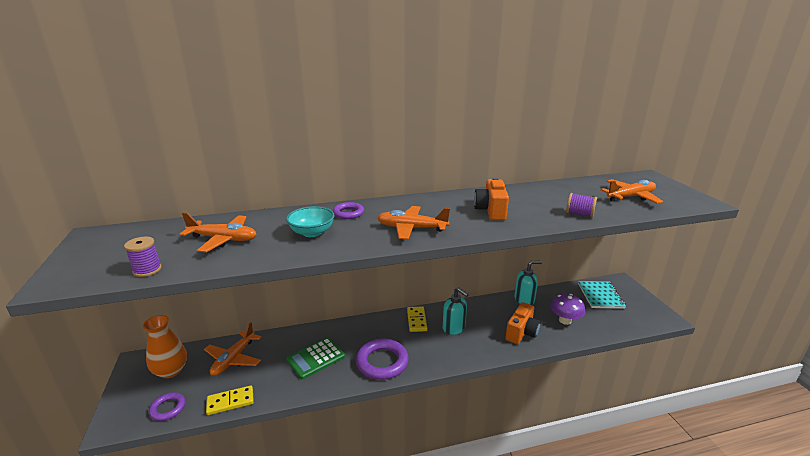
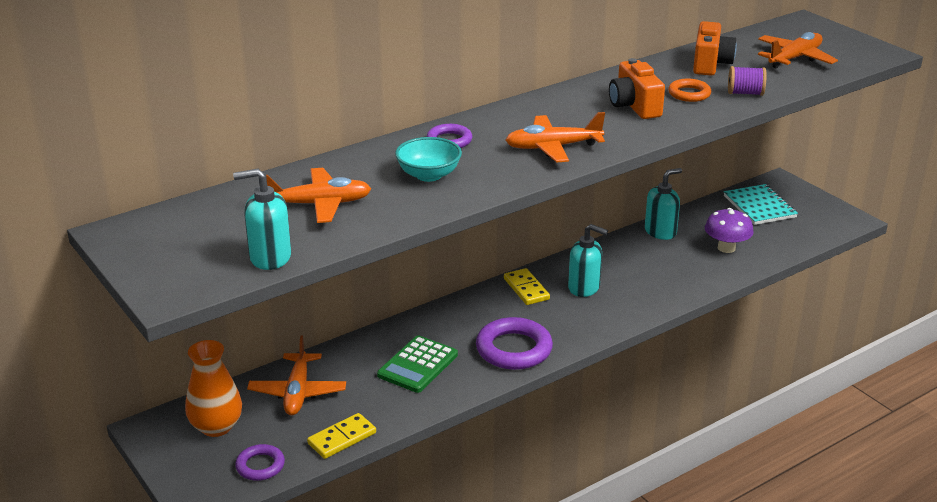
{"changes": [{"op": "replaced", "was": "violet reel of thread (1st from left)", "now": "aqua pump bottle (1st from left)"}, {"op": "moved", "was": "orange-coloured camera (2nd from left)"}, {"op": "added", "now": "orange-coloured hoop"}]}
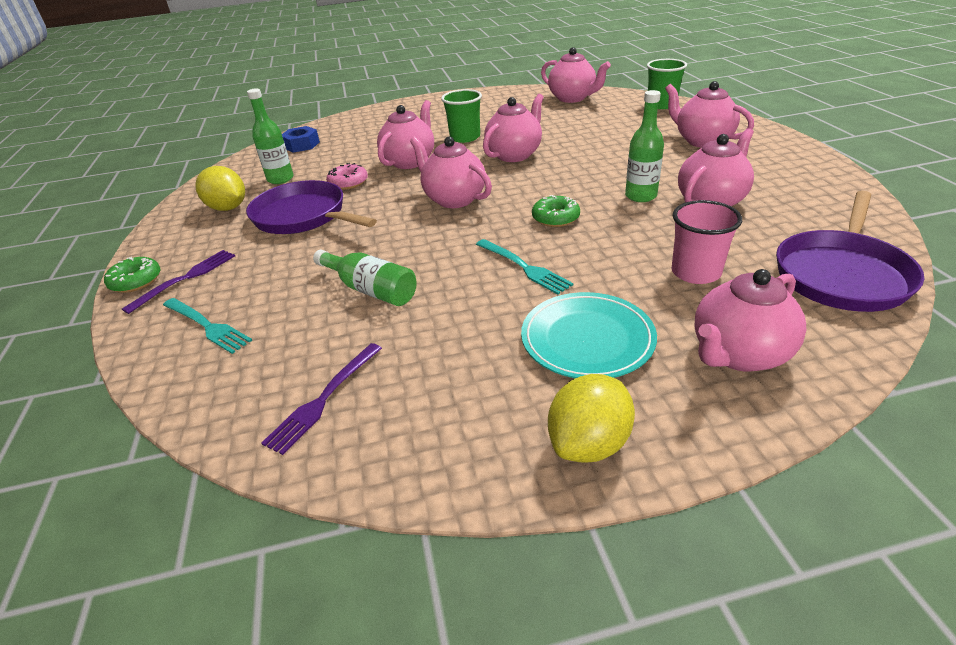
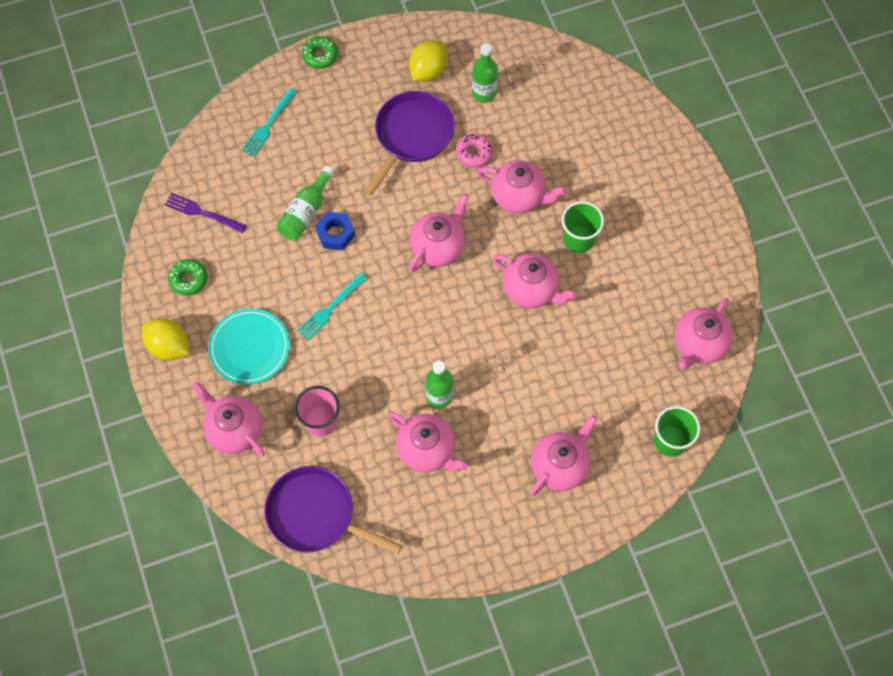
{"changes": [{"op": "removed", "was": "violet table fork (1st from left)"}, {"op": "moved", "was": "cobalt hex nut"}, {"op": "moved", "was": "green donut (2nd from left in the first image)", "now": "green donut (1st from left)"}]}
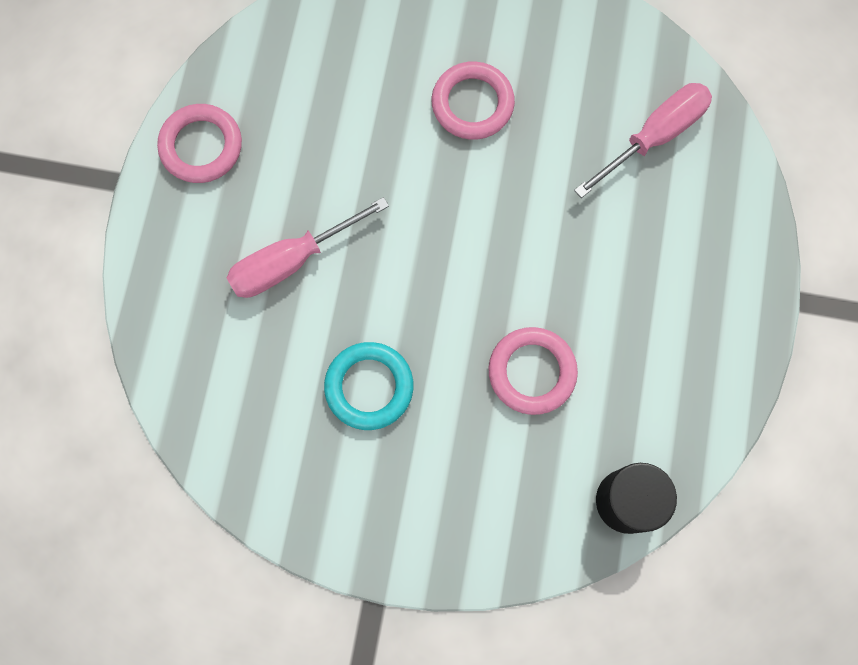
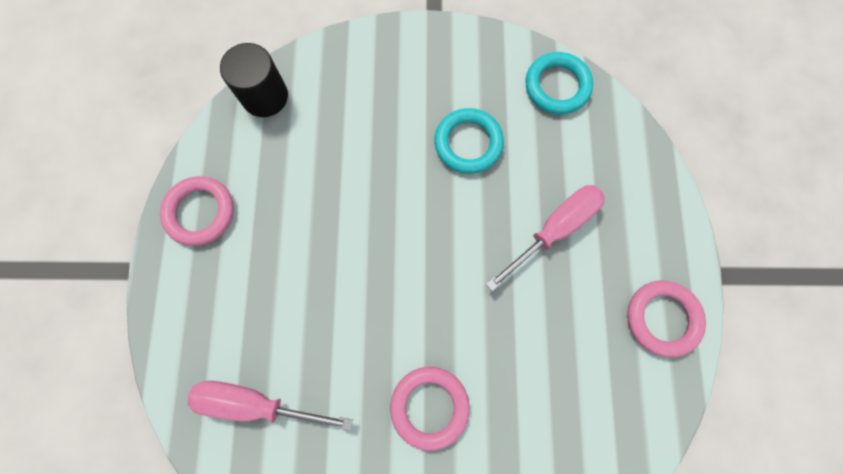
{"changes": [{"op": "moved", "was": "pink hoop (3rd from left in the first image)", "now": "pink hoop (1st from left)"}, {"op": "turned", "was": "pink screwdriver (2nd from left in the first image)", "clockwise": 60}, {"op": "added", "now": "aqua hoop (2nd from left)"}]}
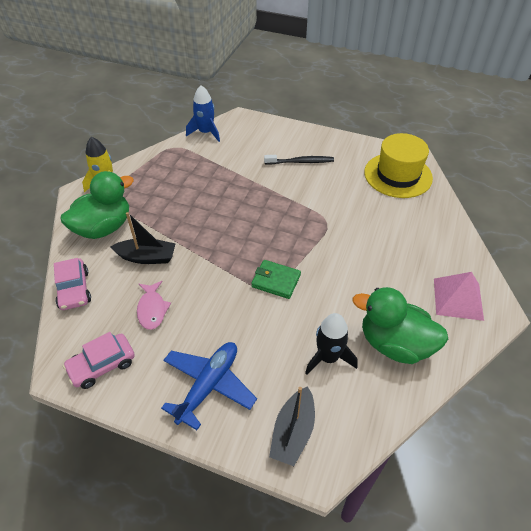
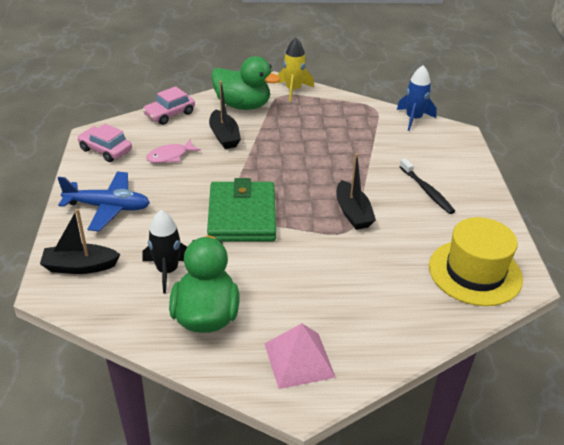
{"changes": [{"op": "resized", "was": "green billfold", "ratio": 1.85}, {"op": "added", "now": "ebony toy boat (3rd from left)"}]}
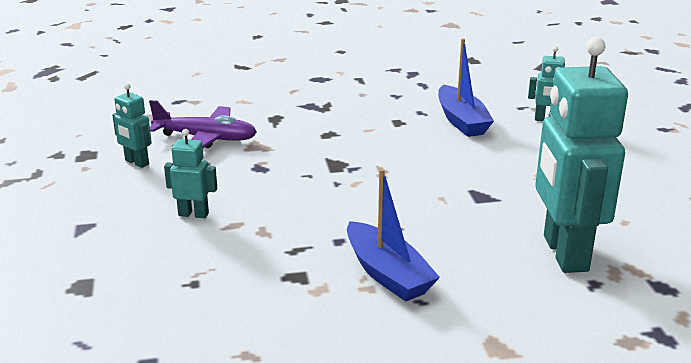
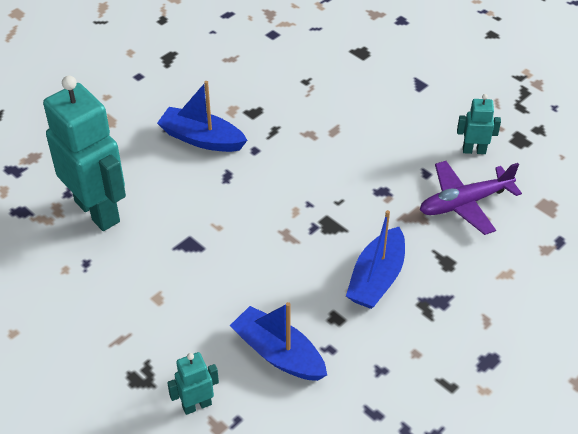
{"changes": [{"op": "removed", "was": "aqua robot figure (2nd from left)"}, {"op": "added", "now": "cobalt toy boat (3rd from left)"}]}
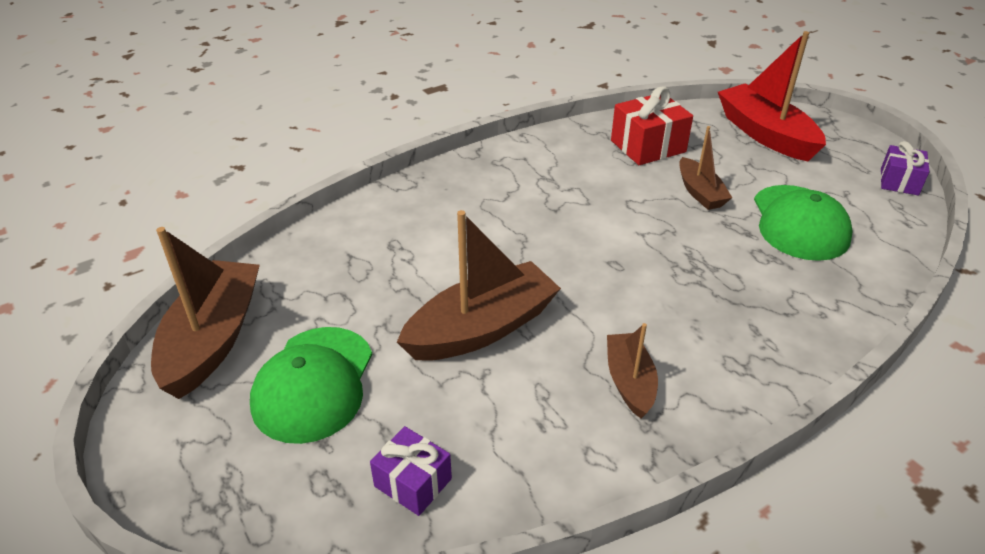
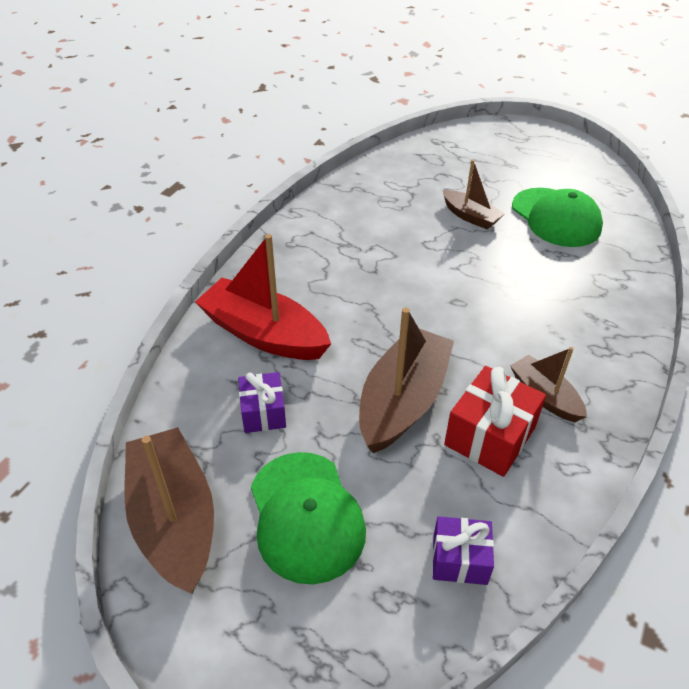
{"changes": [{"op": "moved", "was": "red present"}, {"op": "moved", "was": "red toy boat"}, {"op": "moved", "was": "violet present (2nd from left in the first image)", "now": "violet present (1st from left)"}]}
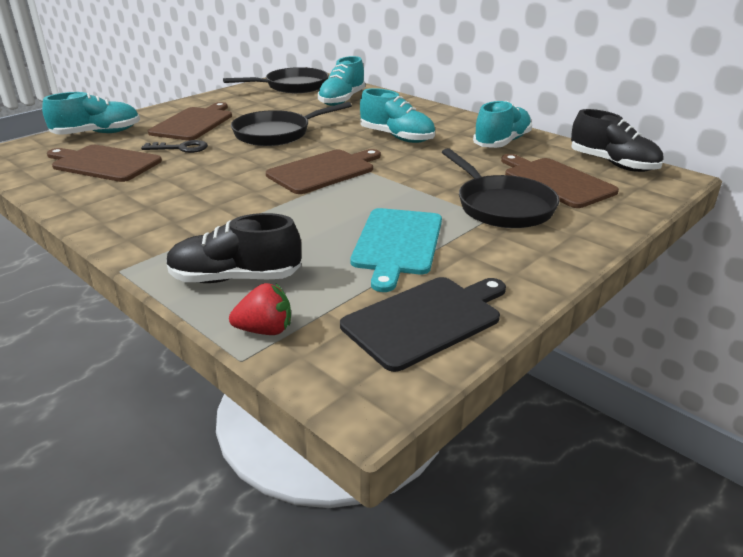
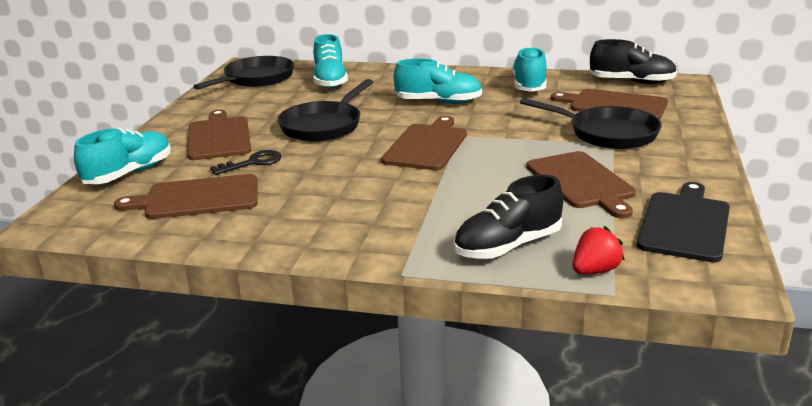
{"changes": [{"op": "recoloured", "was": "aqua cutting board", "now": "brown cutting board (4th from left)"}]}
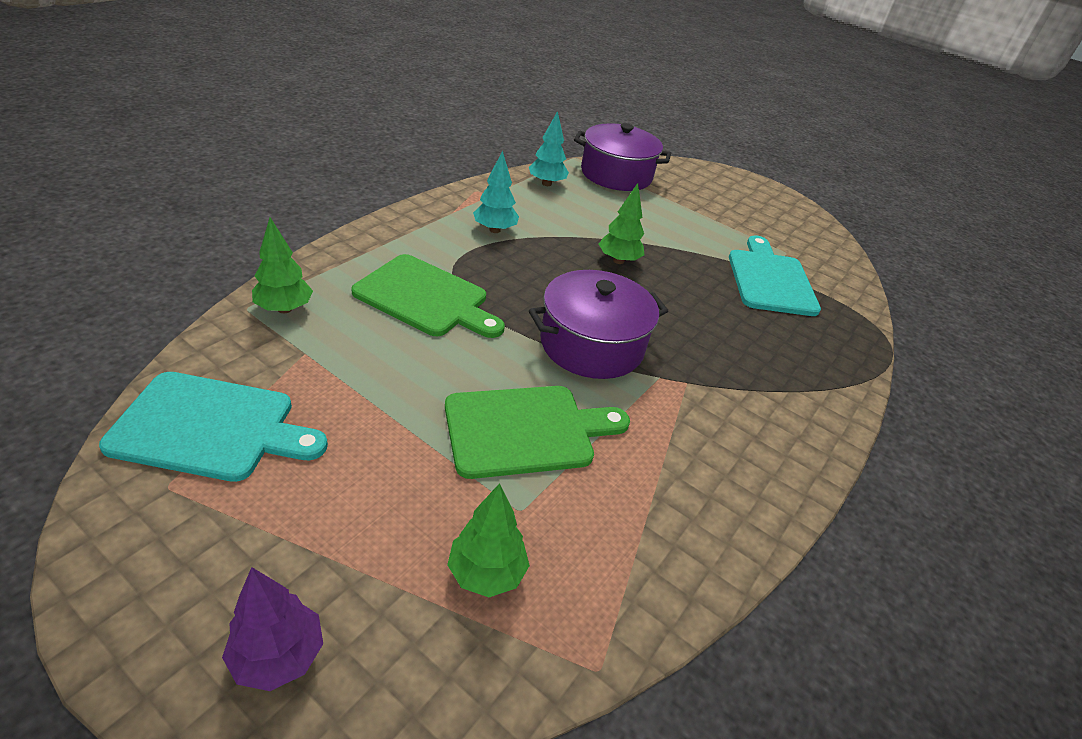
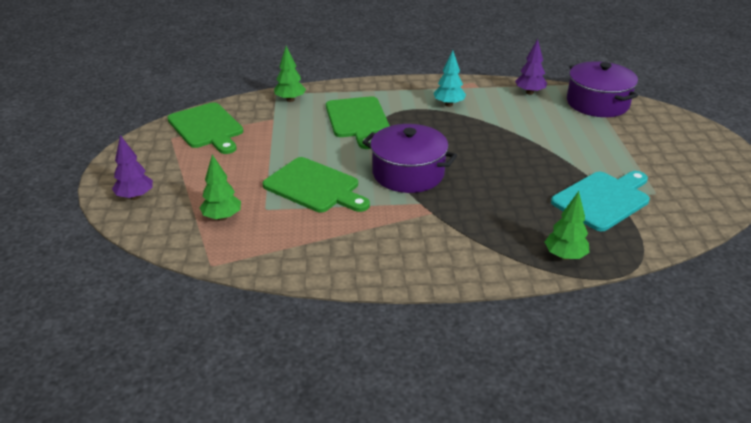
{"changes": [{"op": "recoloured", "was": "aqua cutting board (1st from left)", "now": "green cutting board (1st from left)"}, {"op": "recoloured", "was": "aqua fir tree (2nd from left)", "now": "violet fir tree (2nd from left)"}, {"op": "moved", "was": "green fir tree (3rd from left)"}]}
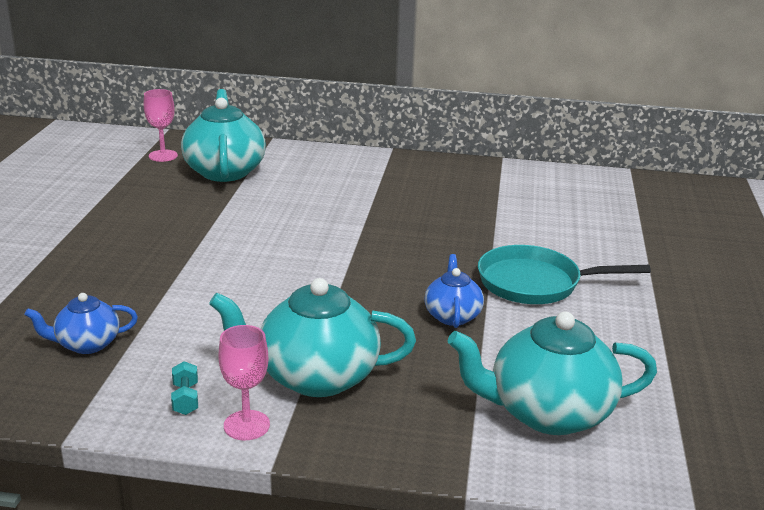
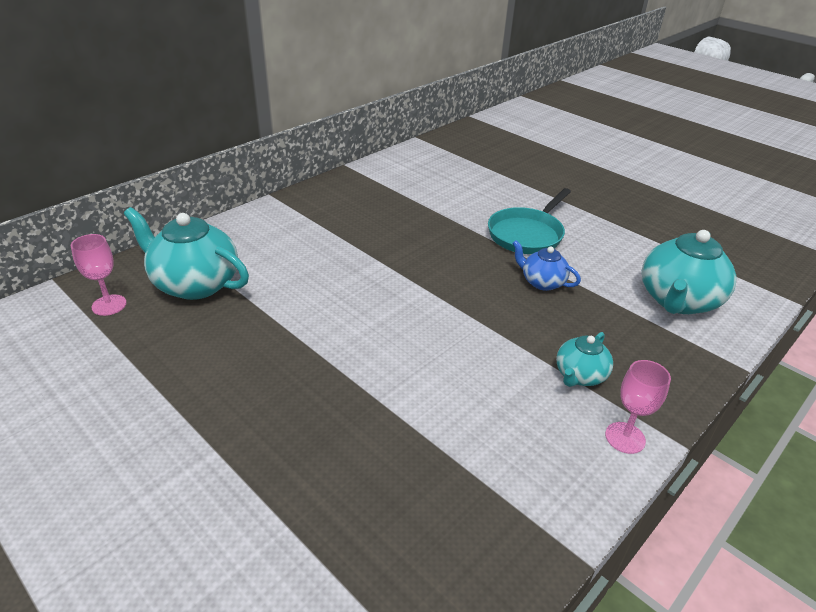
{"changes": [{"op": "removed", "was": "cobalt teapot (1st from left)"}, {"op": "removed", "was": "aqua hand weight"}, {"op": "resized", "was": "aqua teapot (2nd from left)", "ratio": 0.55}]}
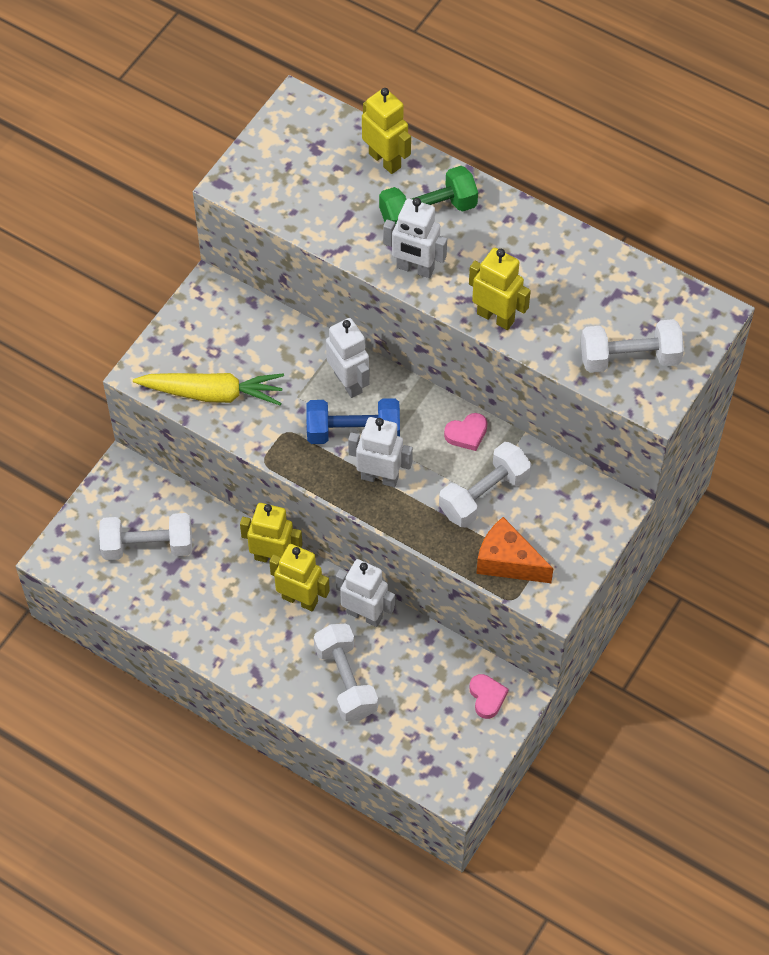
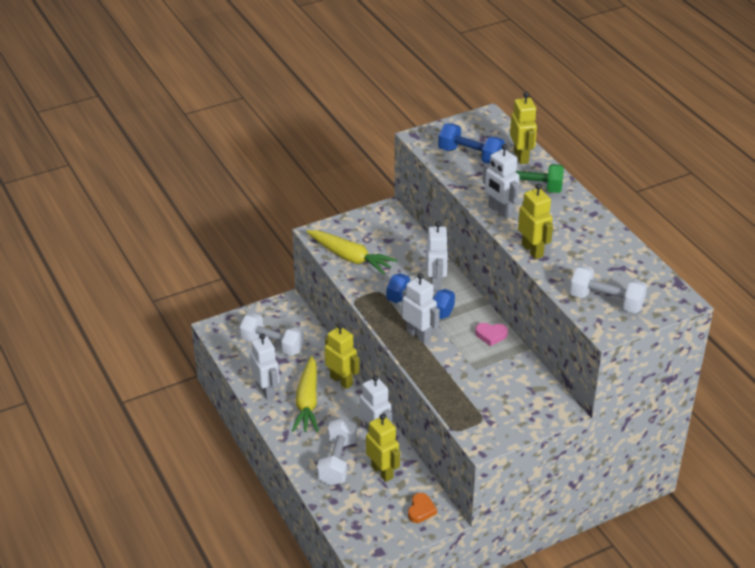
{"changes": [{"op": "moved", "was": "yellow robot figure (2nd from left)"}, {"op": "removed", "was": "snow-white hand weight (3rd from left)"}, {"op": "recoloured", "was": "pink heart shape (2nd from left)", "now": "orange-coloured heart shape"}, {"op": "removed", "was": "orange-coloured cheese wedge"}, {"op": "added", "now": "snow-white robot figure (1st from left)"}, {"op": "added", "now": "yellow carrot (1st from left)"}, {"op": "added", "now": "cobalt hand weight (2nd from left)"}]}
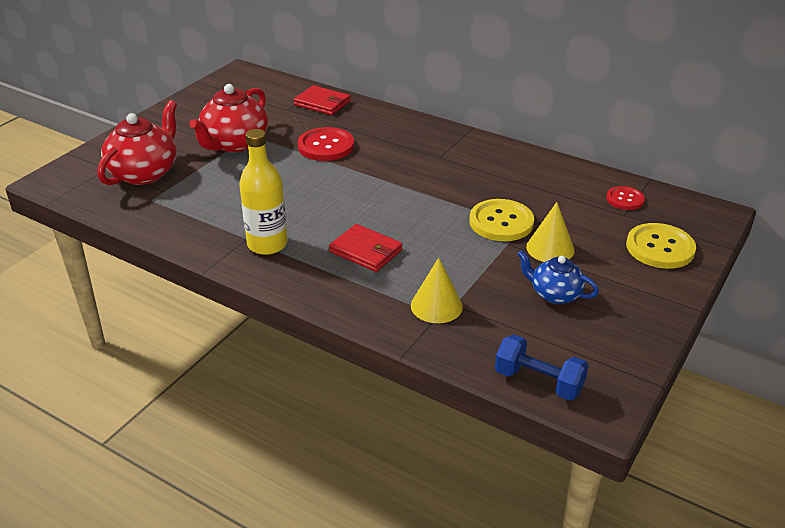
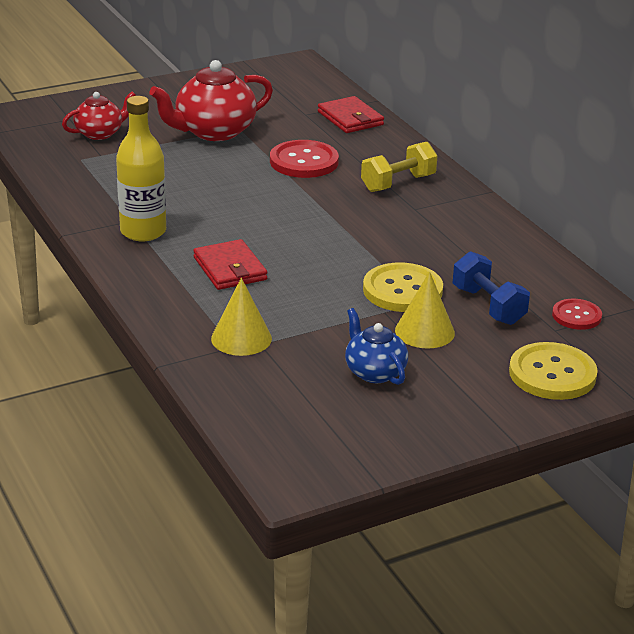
{"changes": [{"op": "resized", "was": "red teapot (1st from left)", "ratio": 0.59}, {"op": "moved", "was": "cobalt hand weight"}, {"op": "added", "now": "yellow hand weight"}]}
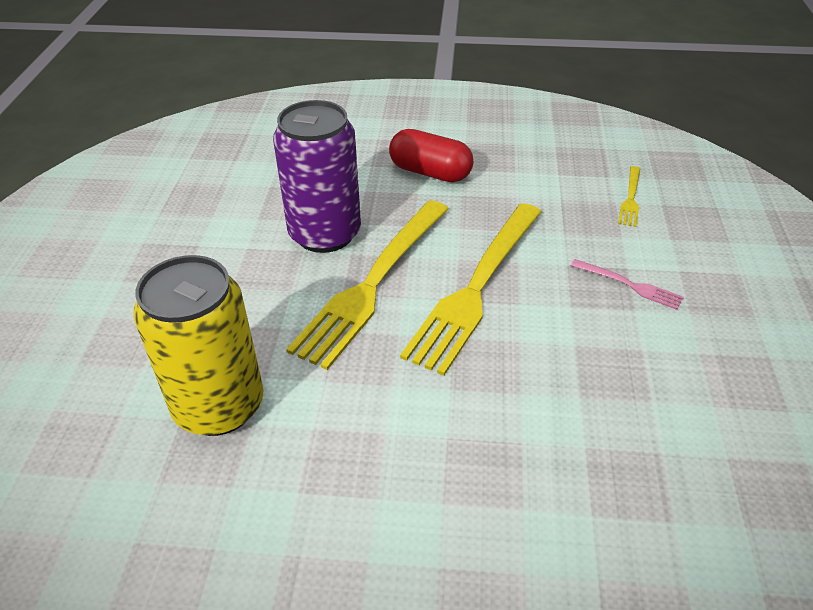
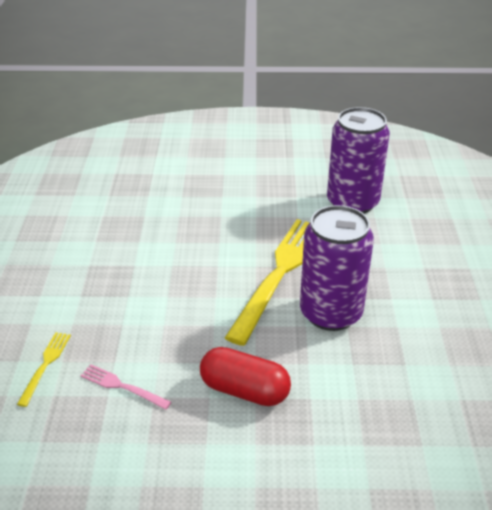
{"changes": [{"op": "recoloured", "was": "yellow can", "now": "violet can (2nd from left)"}, {"op": "removed", "was": "yellow table fork (2nd from left)"}, {"op": "moved", "was": "pink table fork"}]}
